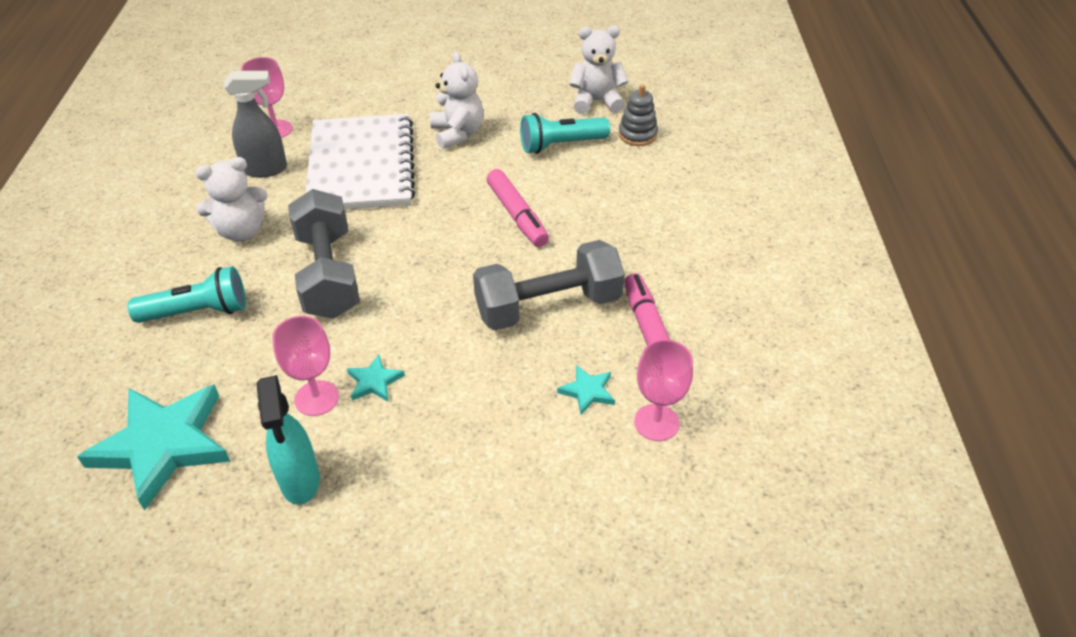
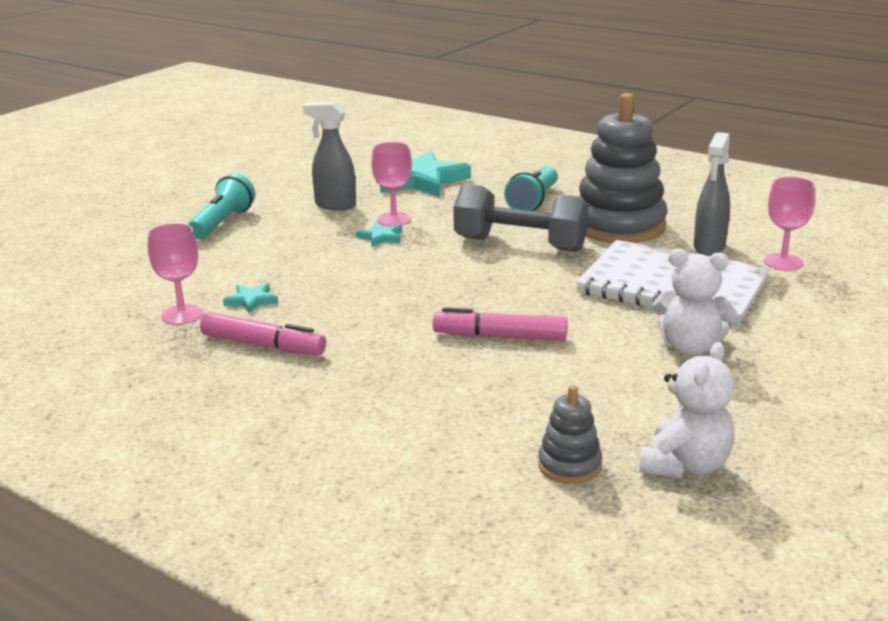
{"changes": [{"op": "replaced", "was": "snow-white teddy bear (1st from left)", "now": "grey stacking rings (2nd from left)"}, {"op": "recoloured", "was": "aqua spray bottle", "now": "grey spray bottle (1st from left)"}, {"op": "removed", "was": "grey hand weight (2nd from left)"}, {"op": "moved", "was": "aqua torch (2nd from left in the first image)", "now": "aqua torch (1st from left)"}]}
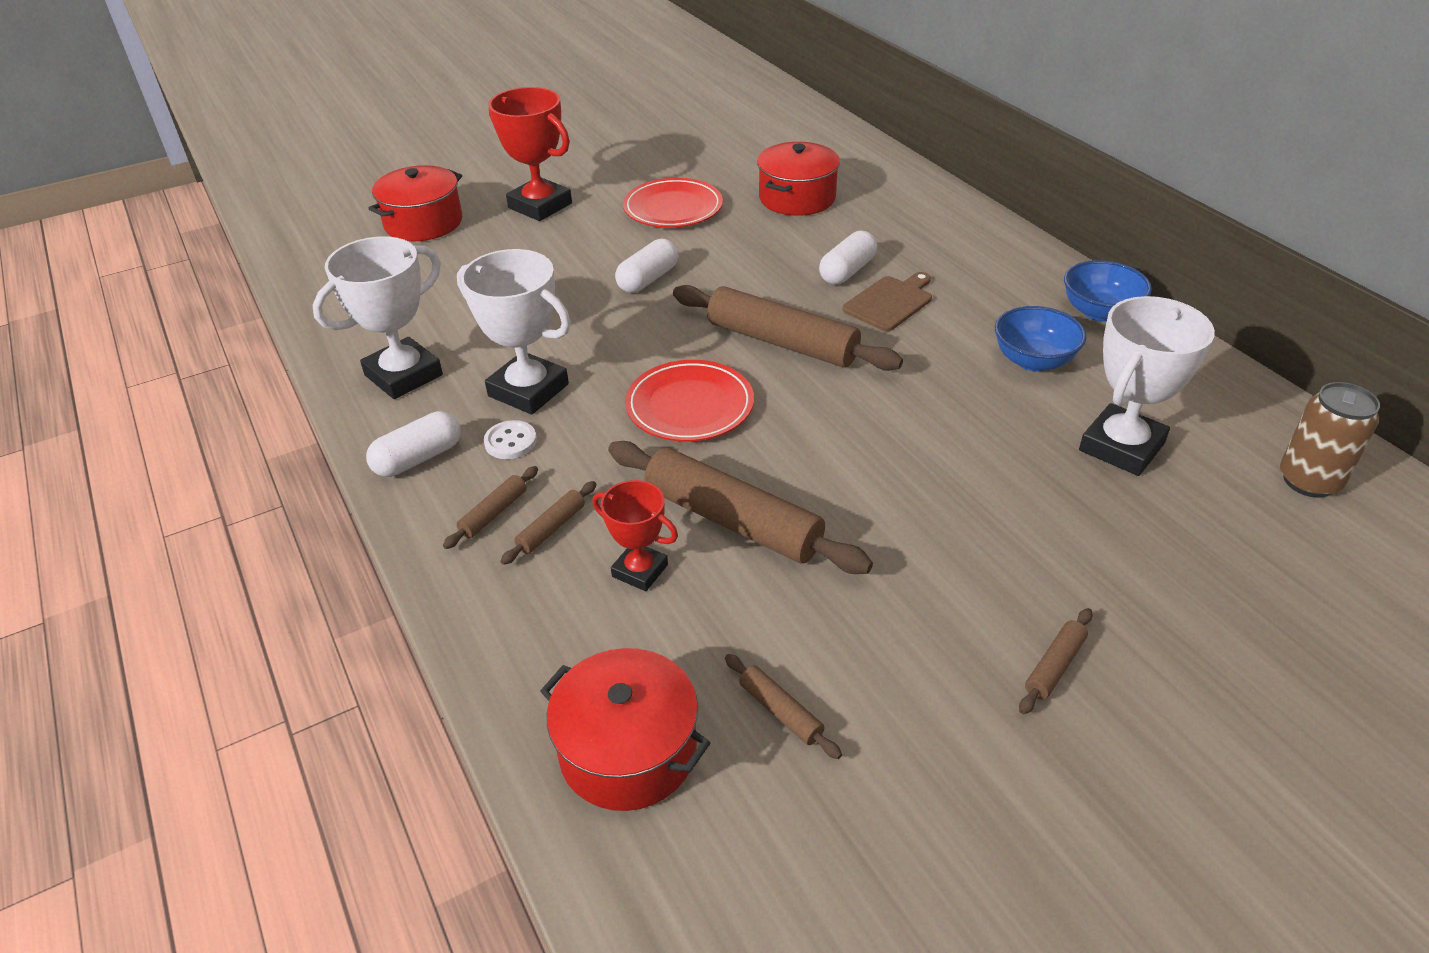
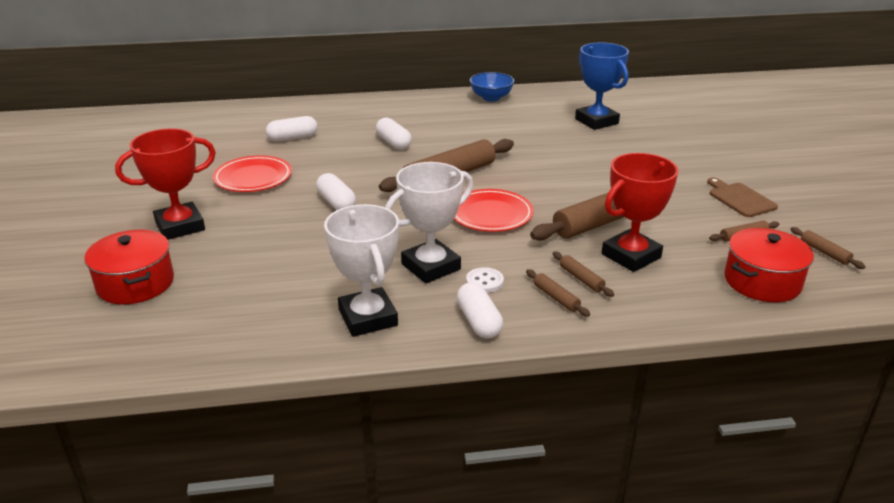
{"changes": [{"op": "resized", "was": "red trophy (2nd from left)", "ratio": 1.7}, {"op": "replaced", "was": "red cooking pot (3rd from left)", "now": "snow-white capsule (1st from left)"}, {"op": "moved", "was": "brown cutting board"}, {"op": "removed", "was": "cobalt serving bowl (1st from left)"}, {"op": "moved", "was": "brown pastry roller (6th from left)"}, {"op": "recoloured", "was": "snow-white trophy (3rd from left)", "now": "cobalt trophy"}, {"op": "removed", "was": "brown can"}]}
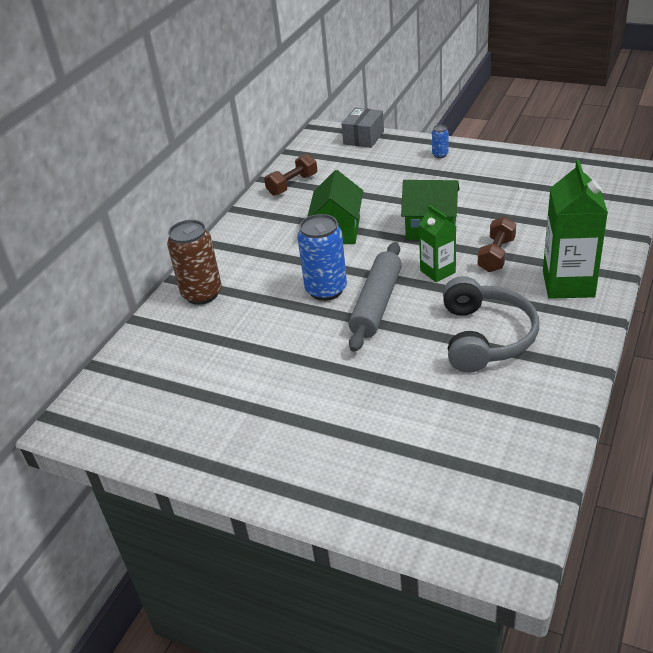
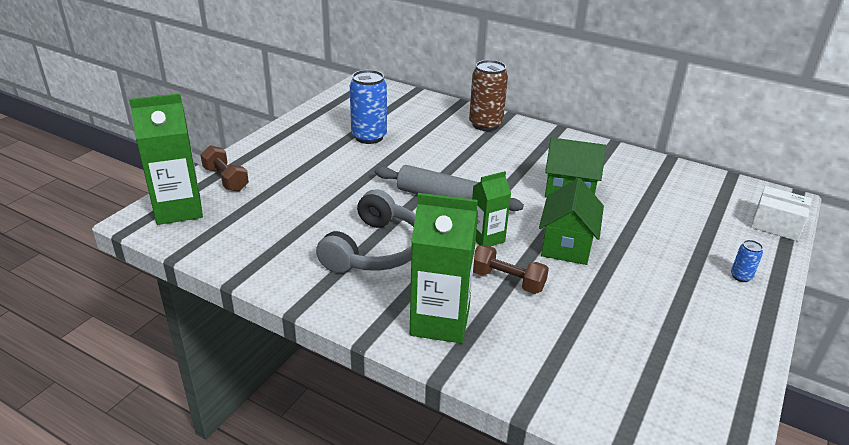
{"changes": [{"op": "moved", "was": "brown hand weight (1st from left)"}, {"op": "moved", "was": "cobalt can (1st from left)"}, {"op": "recoloured", "was": "grey parcel", "now": "snow-white parcel"}, {"op": "turned", "was": "grey over-ear headphones", "clockwise": -75}, {"op": "added", "now": "green milk carton (1st from left)"}]}
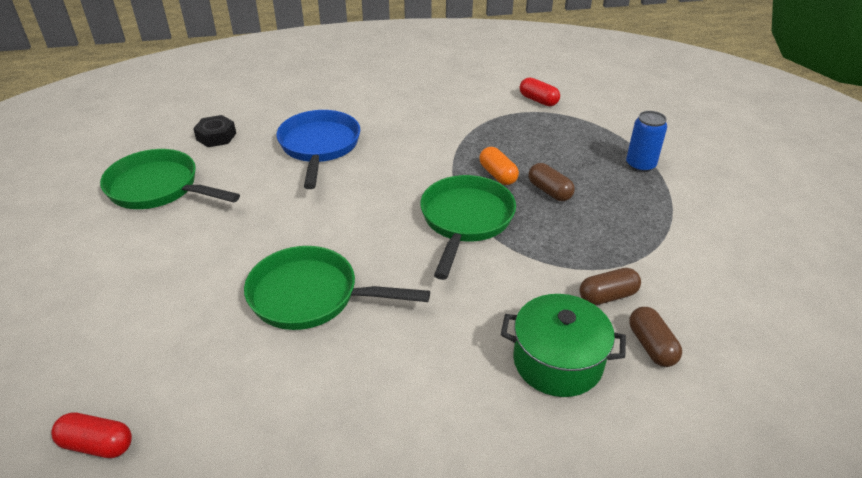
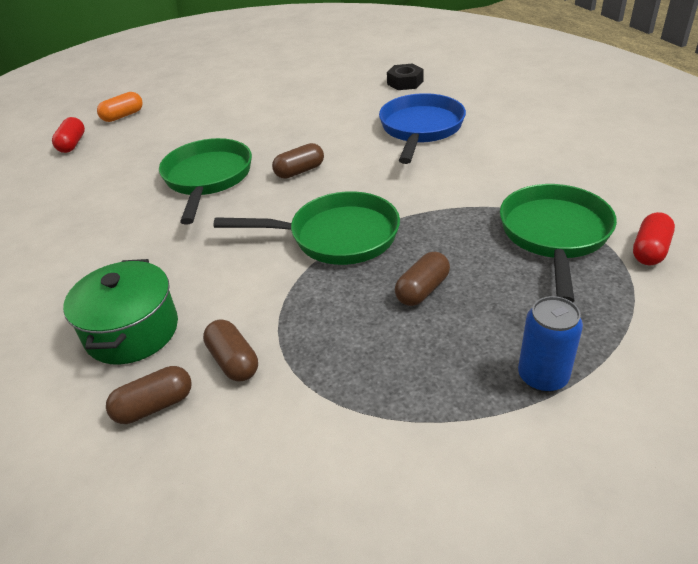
{"changes": [{"op": "moved", "was": "green frying pan (1st from left in the first image)", "now": "green frying pan (3rd from left)"}, {"op": "turned", "was": "cobalt frying pan", "clockwise": -60}, {"op": "moved", "was": "orange-coloured capsule"}, {"op": "added", "now": "brown capsule (3rd from left)"}]}
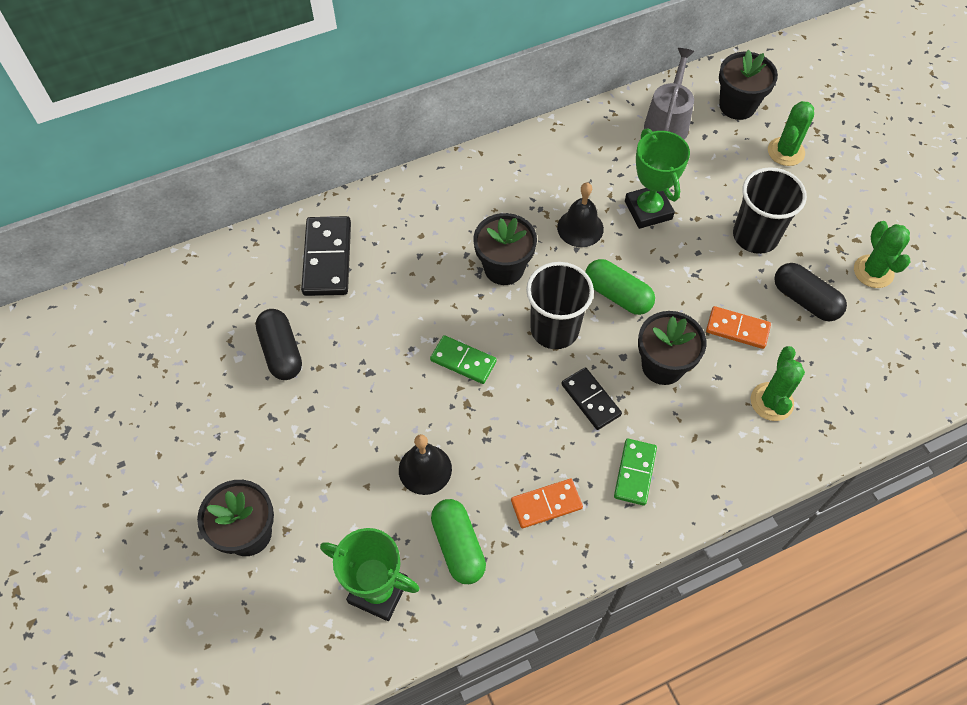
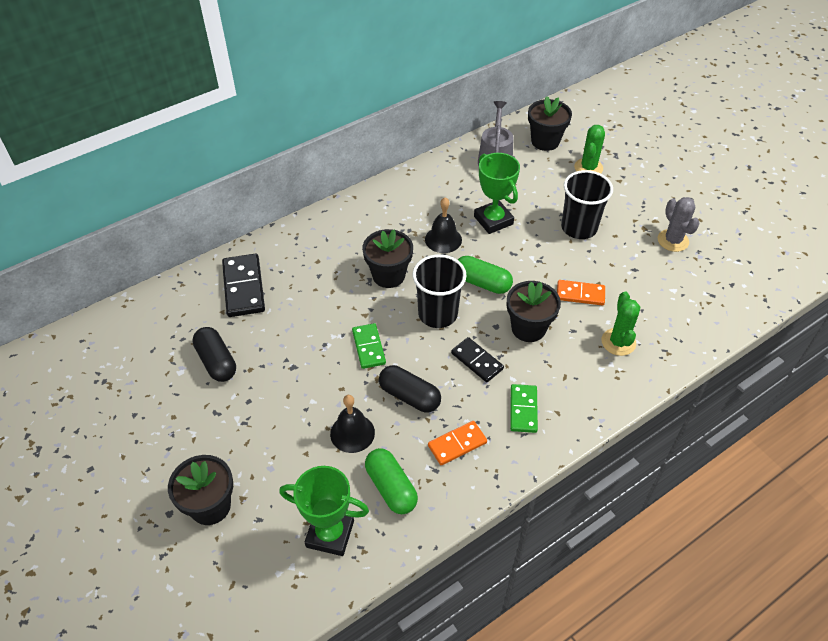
{"changes": [{"op": "turned", "was": "green domino piece (1st from left)", "clockwise": 60}, {"op": "moved", "was": "ebony capsule (2nd from left)"}, {"op": "recoloured", "was": "green saguaro cactus (3rd from left)", "now": "grey saguaro cactus"}]}
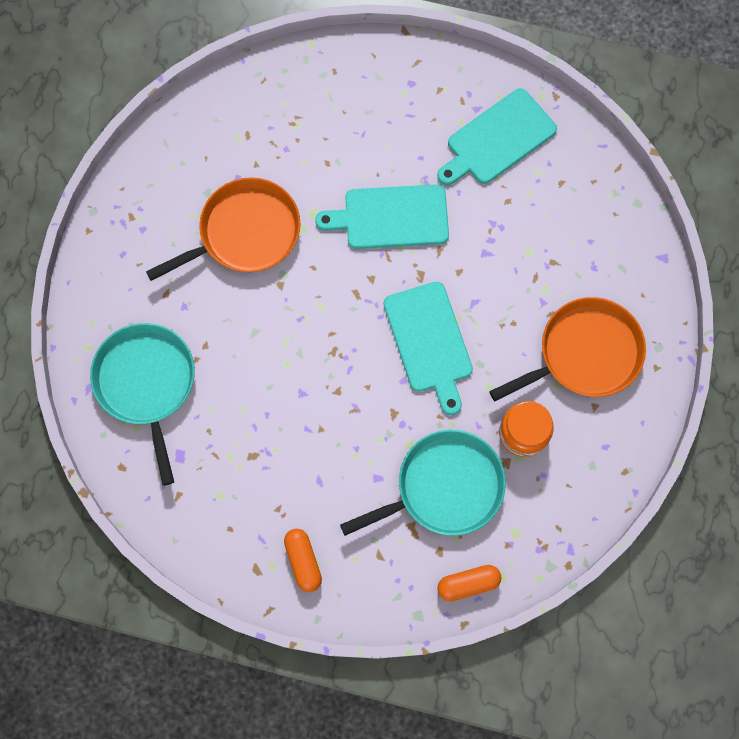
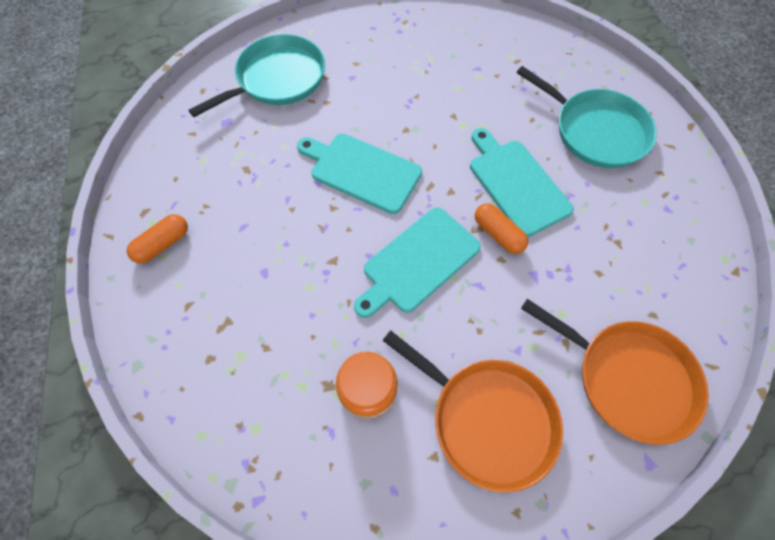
{"changes": [{"op": "moved", "was": "orange-coloured frying pan (1st from left in the first image)", "now": "orange-coloured frying pan (2nd from left)"}, {"op": "moved", "was": "aqua frying pan (2nd from left)"}, {"op": "moved", "was": "aqua cutting board (3rd from left in the first image)", "now": "aqua cutting board (1st from left)"}, {"op": "moved", "was": "orange-coloured capsule (2nd from left)"}]}
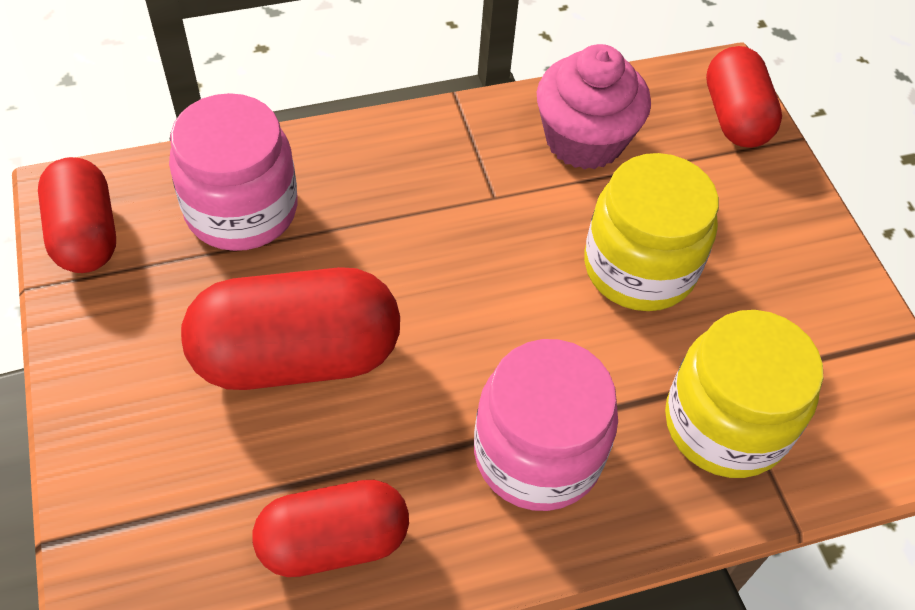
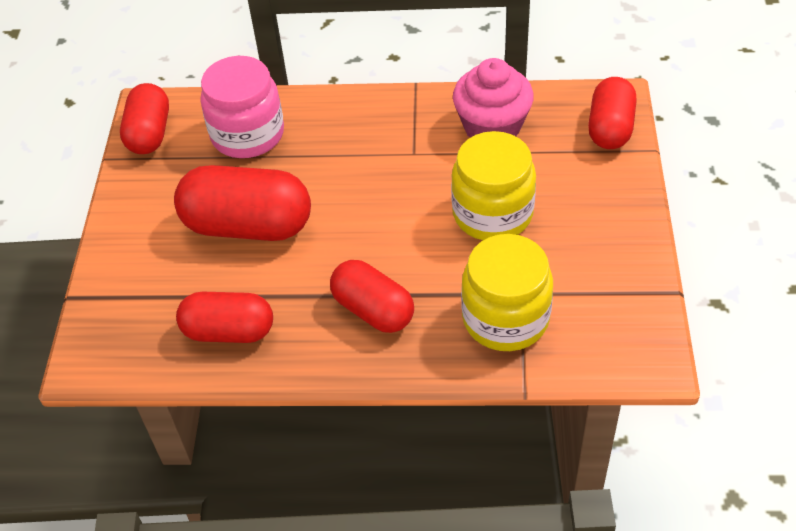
{"changes": [{"op": "replaced", "was": "pink preserve jar (2nd from left)", "now": "red capsule (4th from left)"}]}
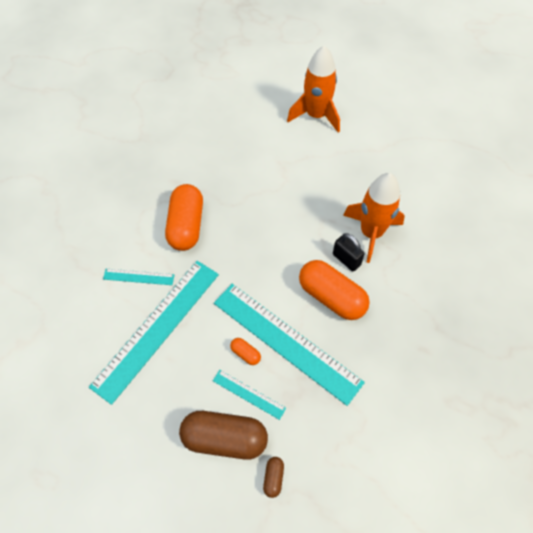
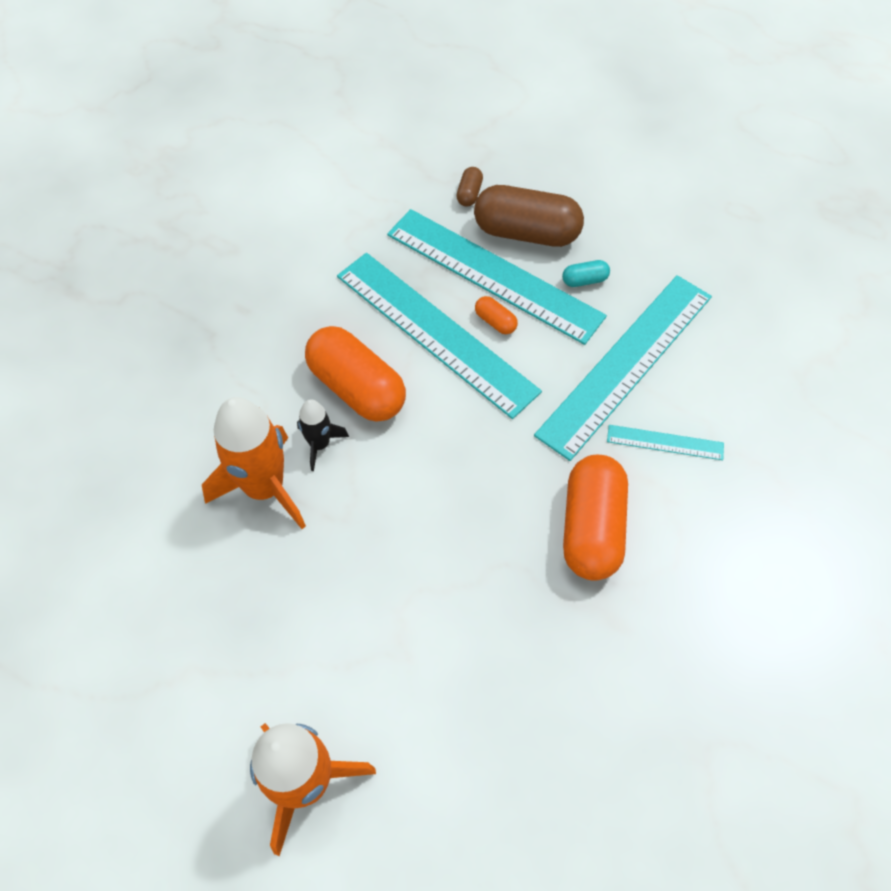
{"changes": [{"op": "resized", "was": "aqua ruler (3rd from left in the first image)", "ratio": 2.27}, {"op": "replaced", "was": "ebony lock", "now": "ebony toy rocket"}, {"op": "added", "now": "aqua capsule"}]}
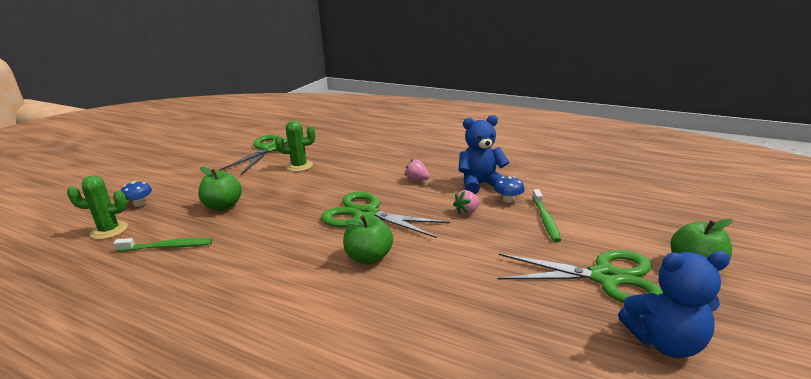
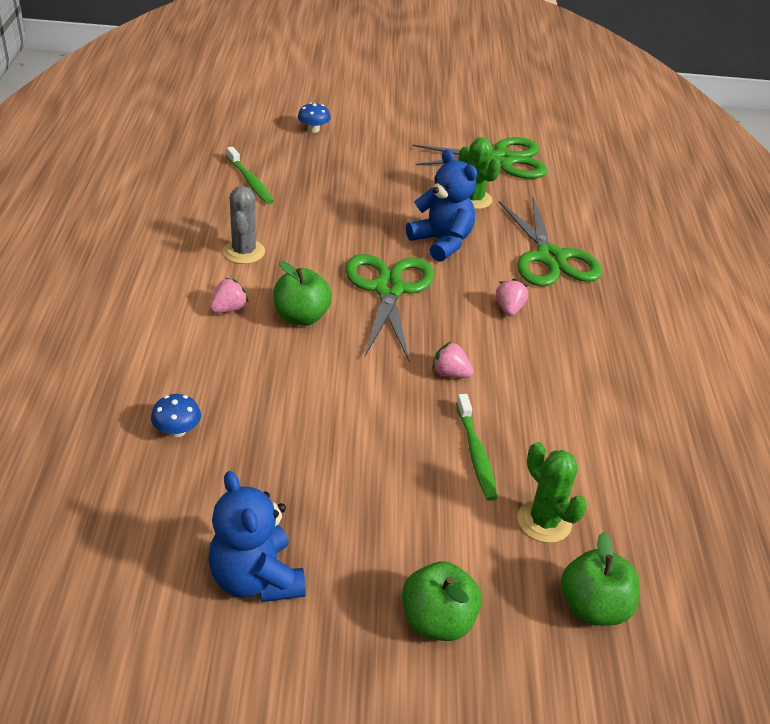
{"changes": [{"op": "moved", "was": "green saguaro cactus (1st from left in the first image)", "now": "green saguaro cactus (2nd from left)"}, {"op": "moved", "was": "green toy apple (1st from left in the first image)", "now": "green toy apple (3rd from left)"}, {"op": "moved", "was": "cobalt teddy bear (1st from left in the first image)", "now": "cobalt teddy bear (2nd from left)"}, {"op": "moved", "was": "cobalt toadstool (2nd from left in the first image)", "now": "cobalt toadstool (1st from left)"}, {"op": "moved", "was": "green pair of scissors (3rd from left)"}, {"op": "turned", "was": "green toothbrush (2nd from left)", "clockwise": -75}, {"op": "added", "now": "pink berry (1st from left)"}, {"op": "added", "now": "grey saguaro cactus"}]}
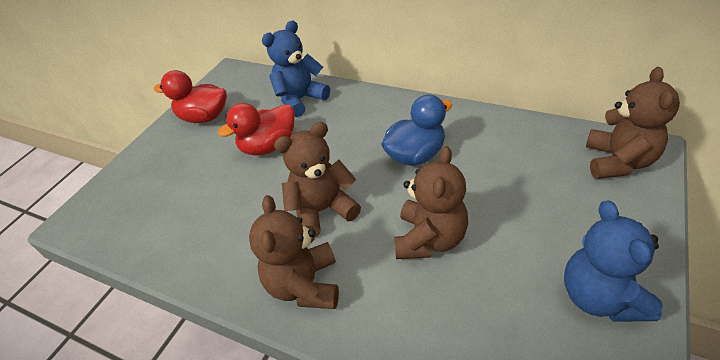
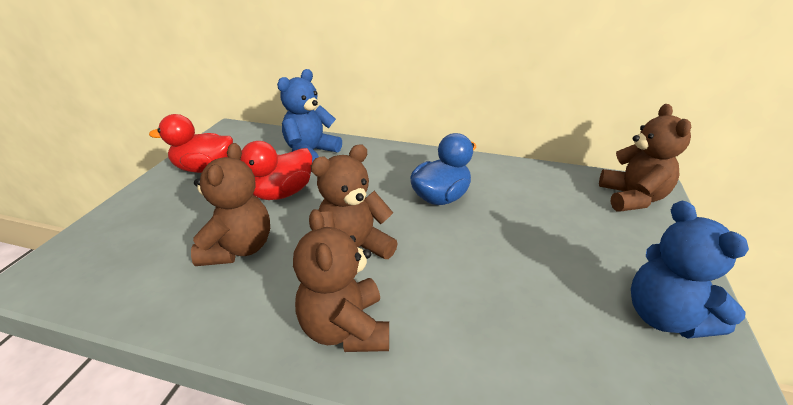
{"changes": [{"op": "moved", "was": "brown teddy bear (3rd from left in the first image)", "now": "brown teddy bear (1st from left)"}]}
